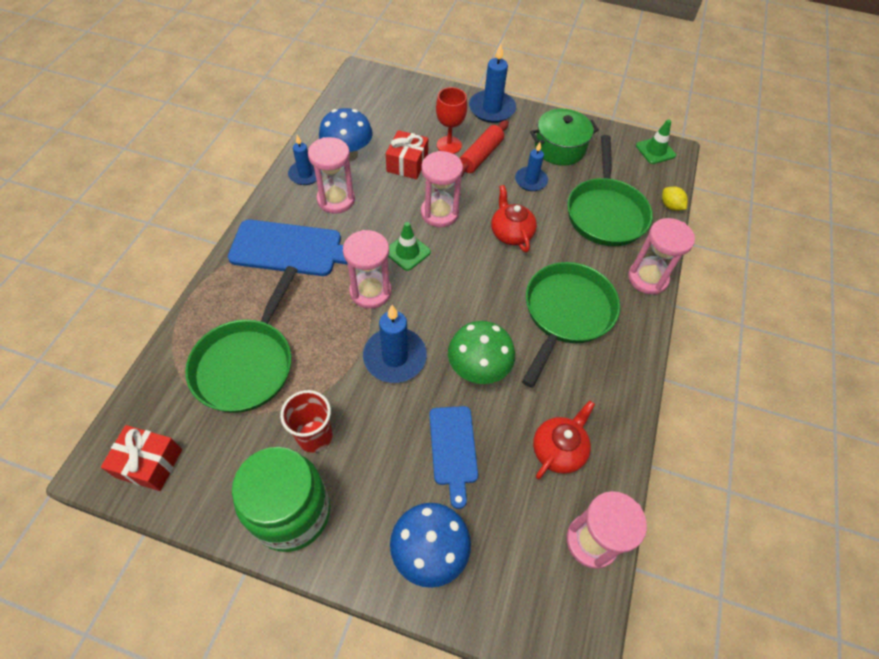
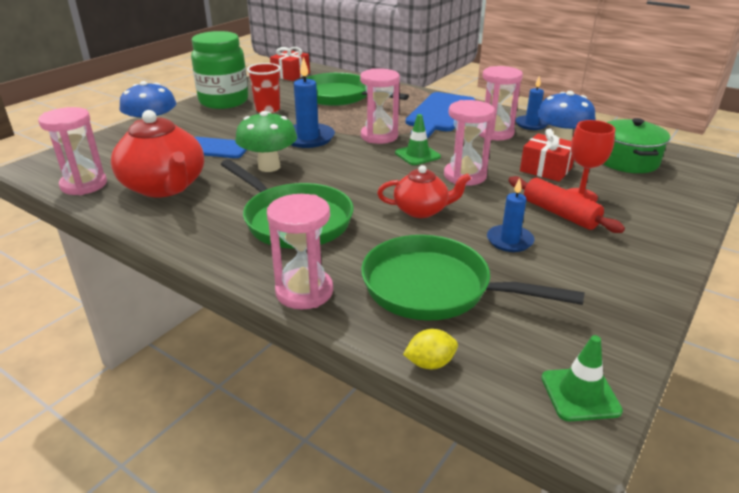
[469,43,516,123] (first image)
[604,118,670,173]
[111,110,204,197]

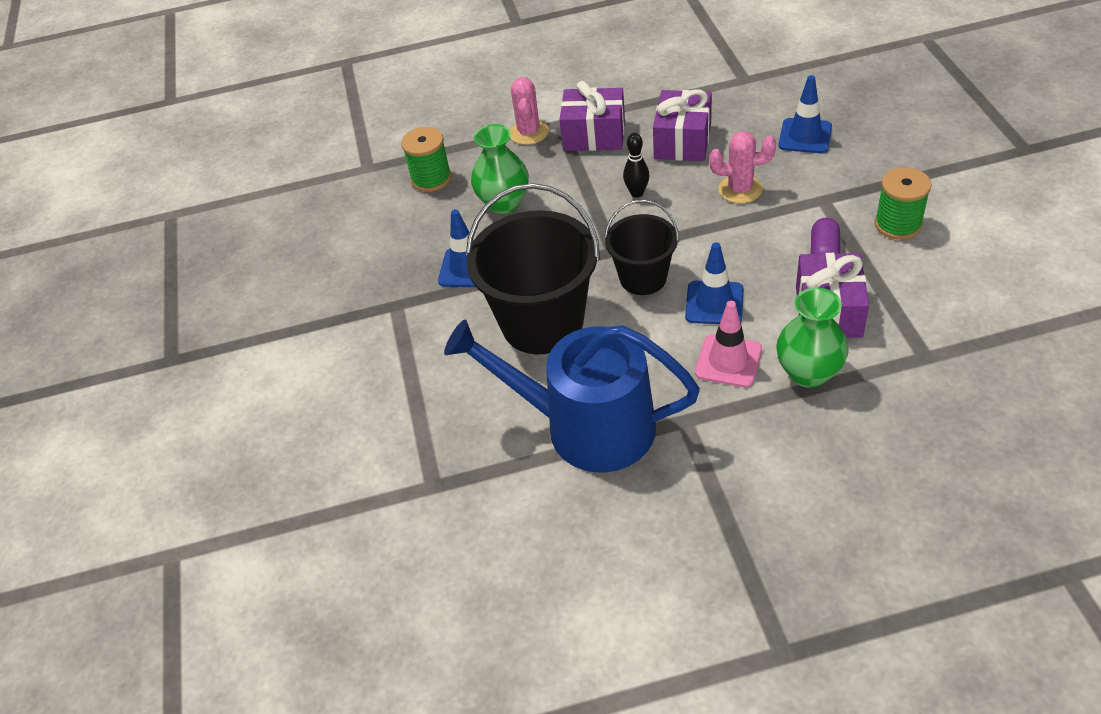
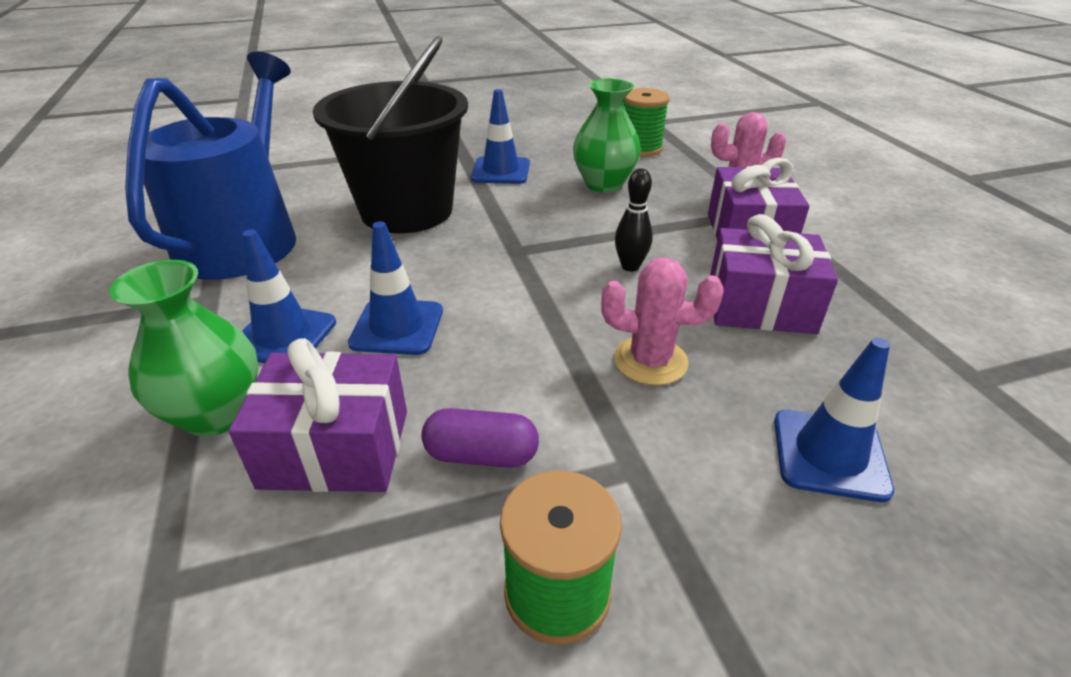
[604,199,679,295] (first image)
[242,230,336,363]
[601,258,724,385]

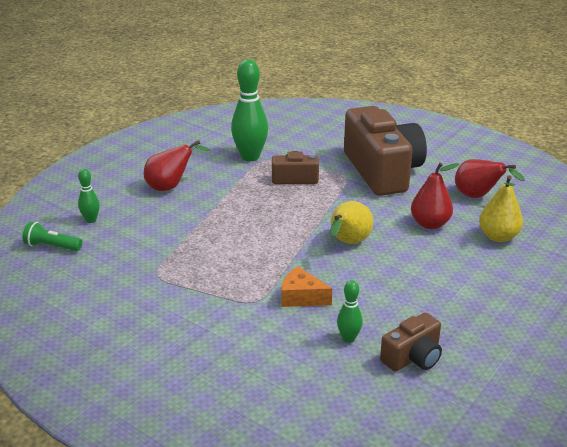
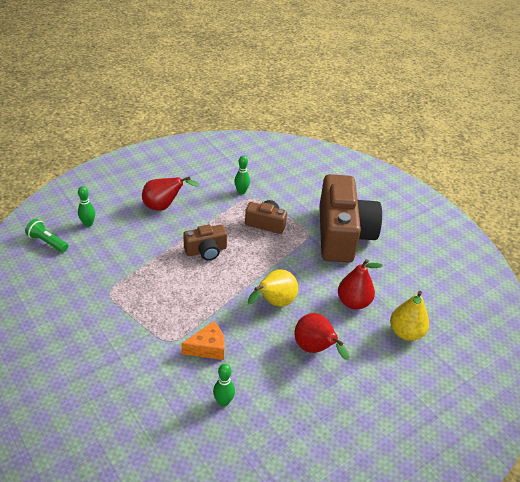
[234,155,250,194]
[181,321,225,360]
[183,225,227,261]
[294,313,349,360]

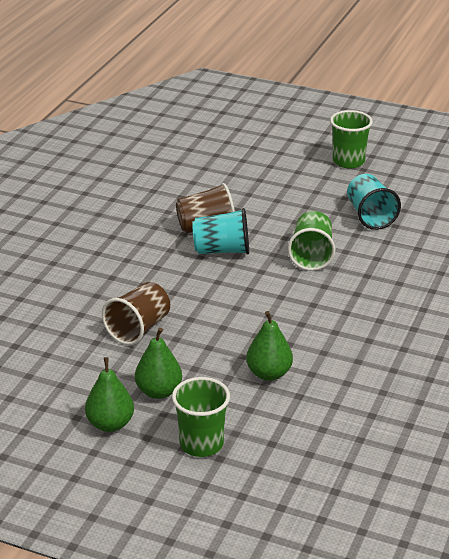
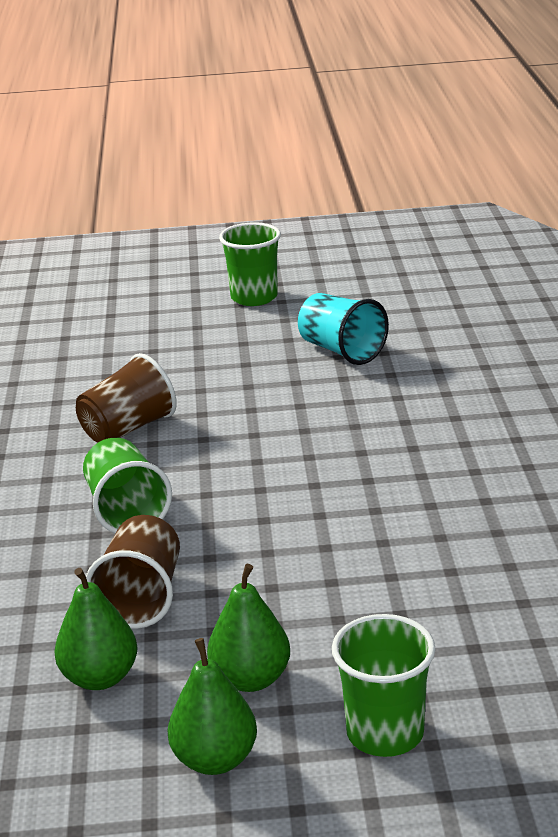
[192,208,249,255] (first image)
[54,568,138,690]
[83,438,172,533]

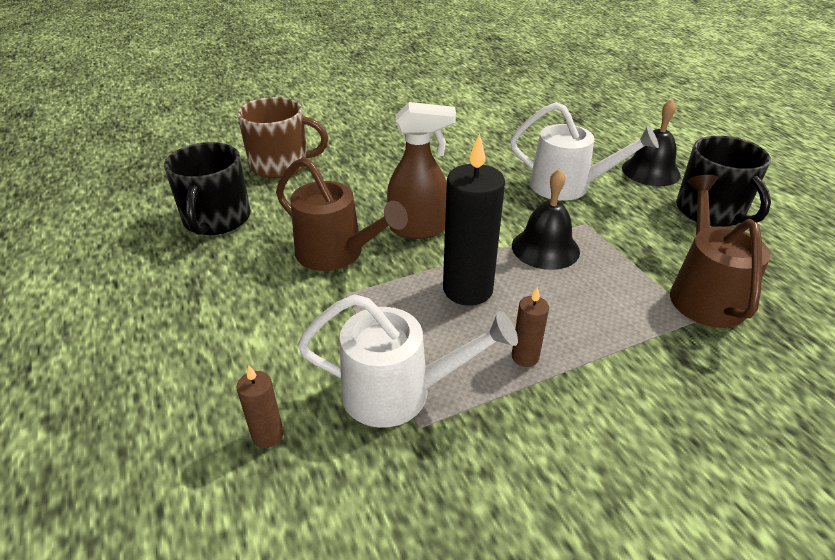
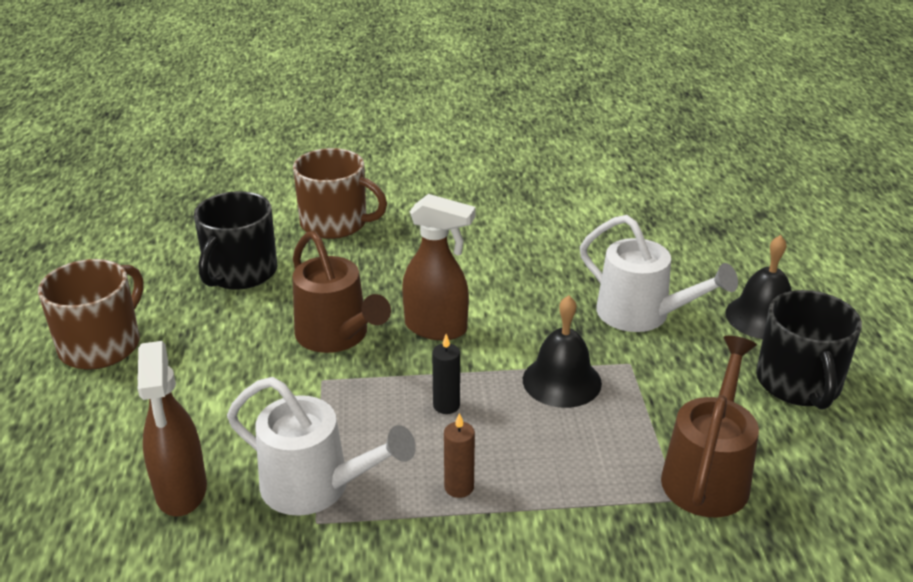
[137,341,207,516]
[432,334,460,414]
[38,259,144,370]

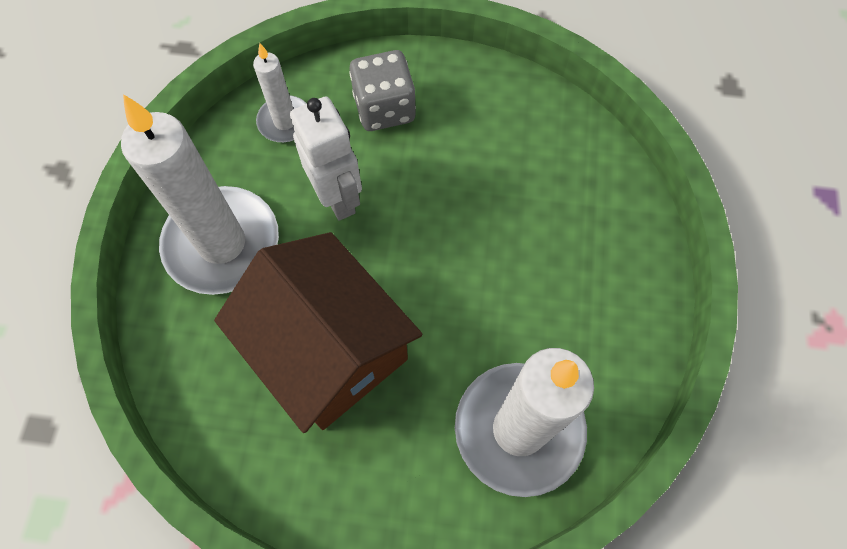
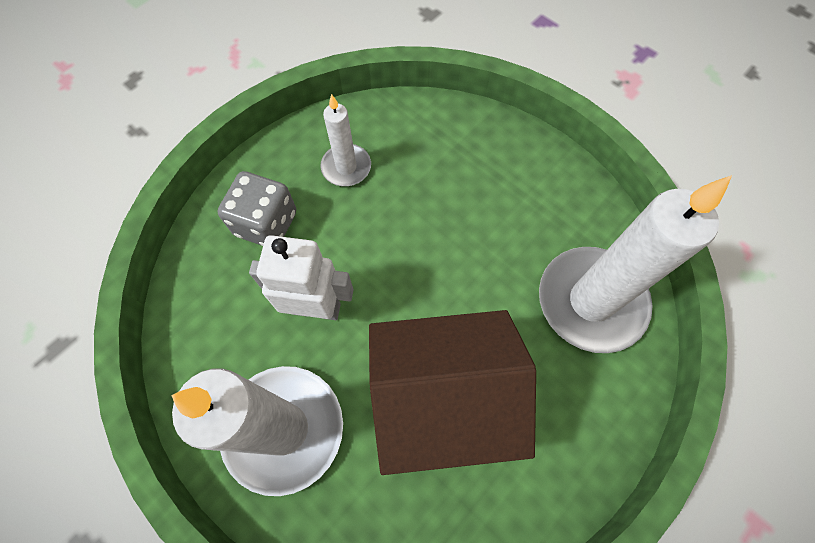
[321,94,371,186]

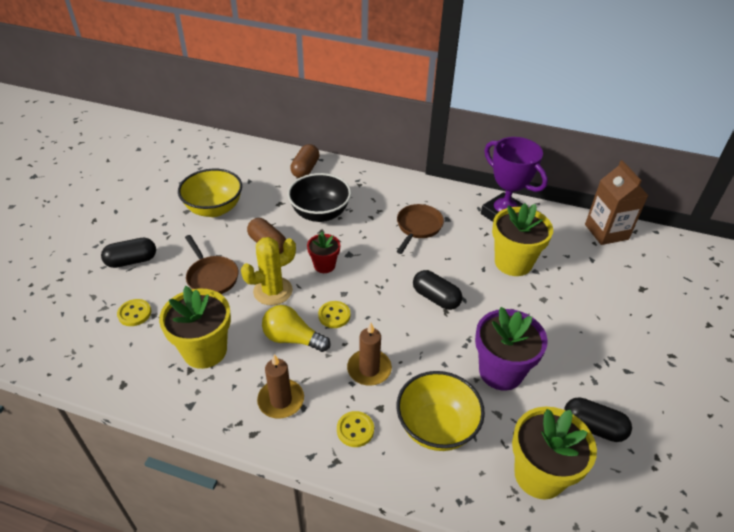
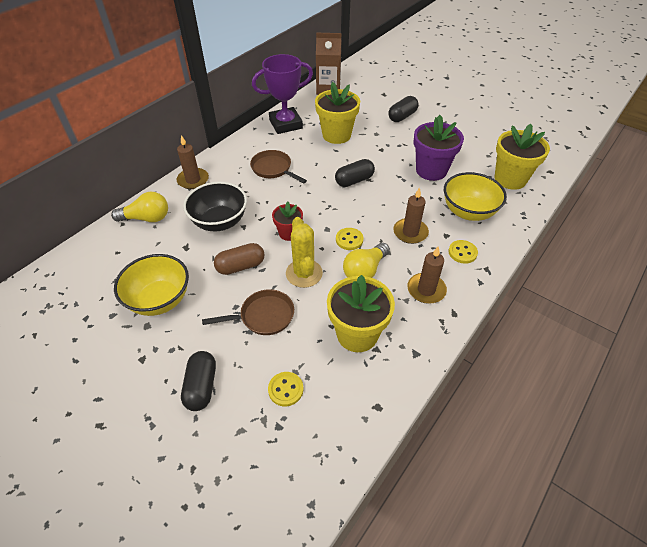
[111,192,168,222]
[388,96,419,122]
[176,135,209,189]

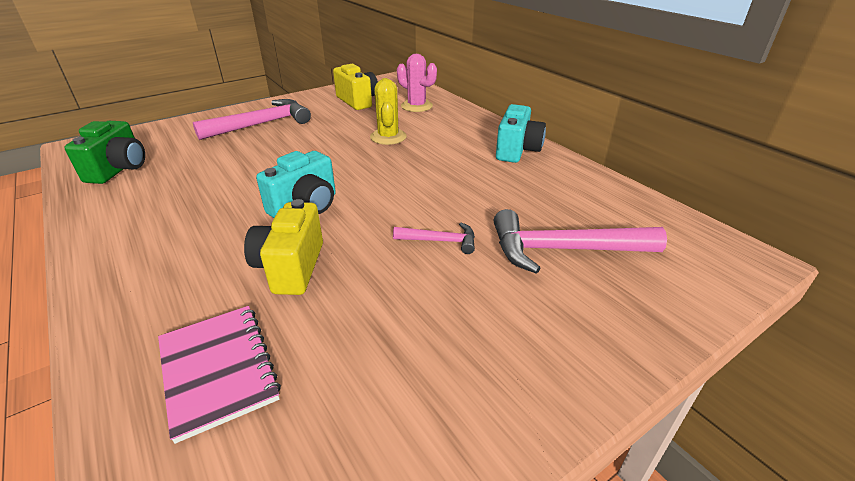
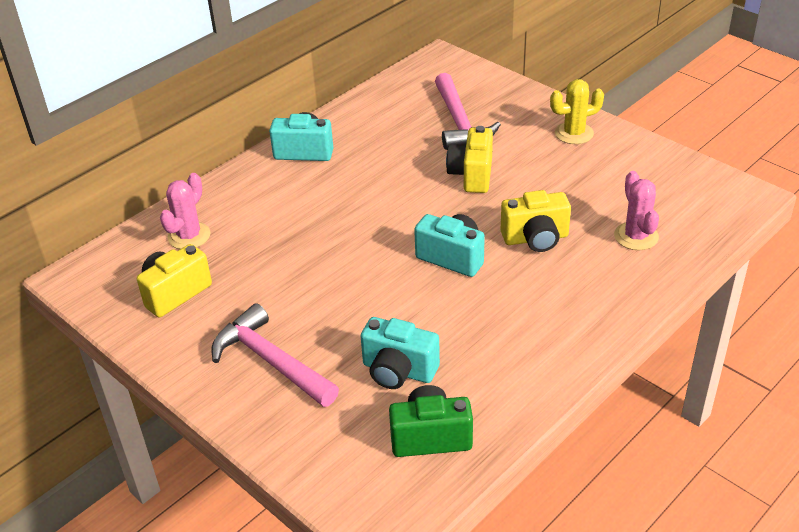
[614,171,659,250]
[550,79,604,144]
[446,126,493,193]
[361,317,440,389]

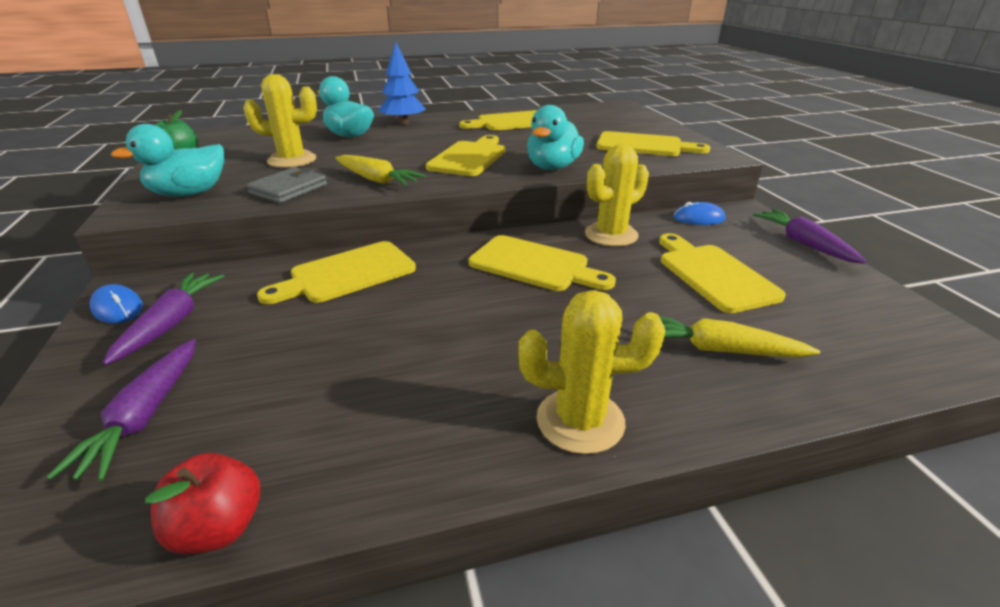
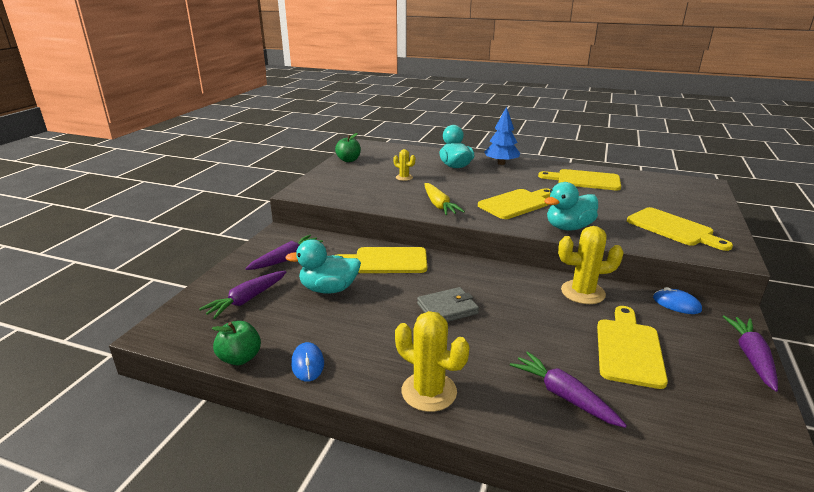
[291,342,324,382]
[285,239,361,294]
[212,321,261,365]
[393,149,415,181]
[417,287,479,322]
[469,235,616,291] (first image)
[510,351,627,428]

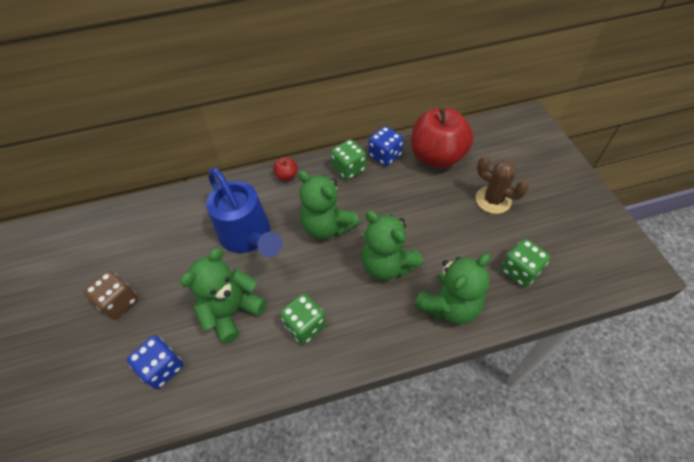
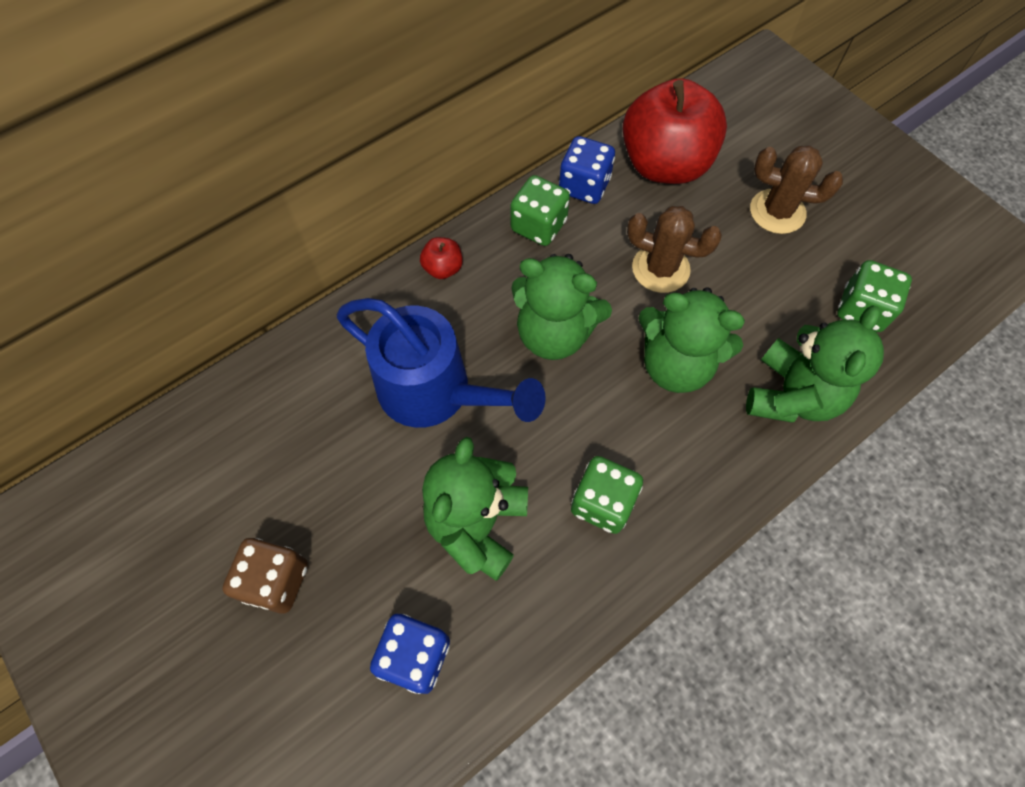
[627,206,722,293]

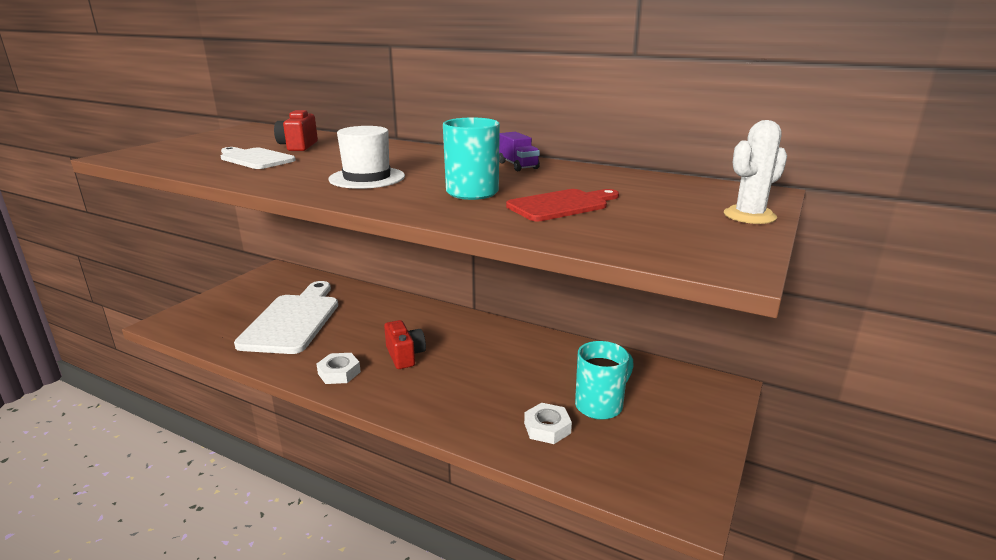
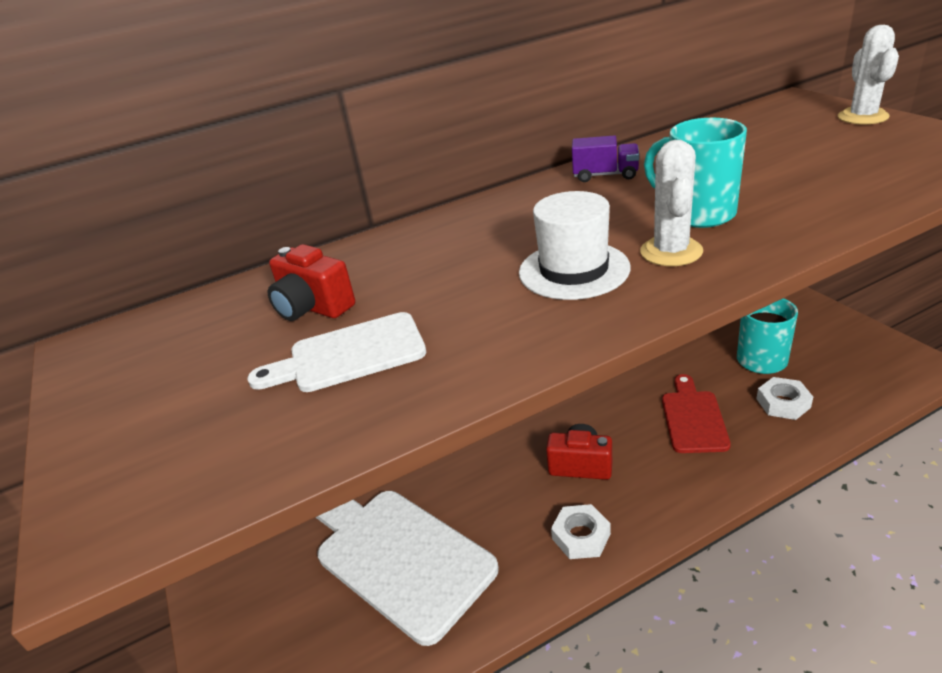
[662,374,731,453]
[640,140,703,266]

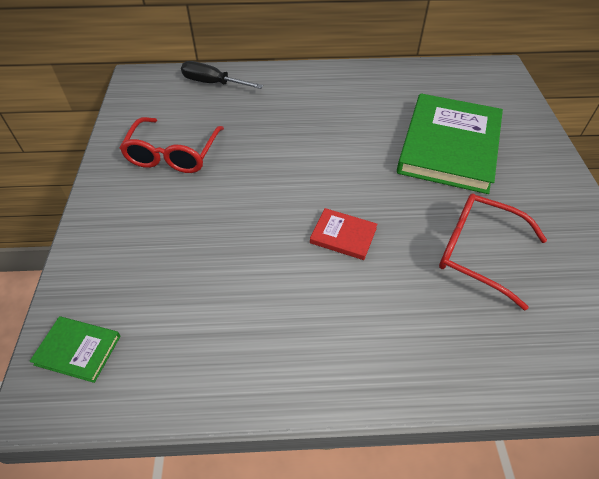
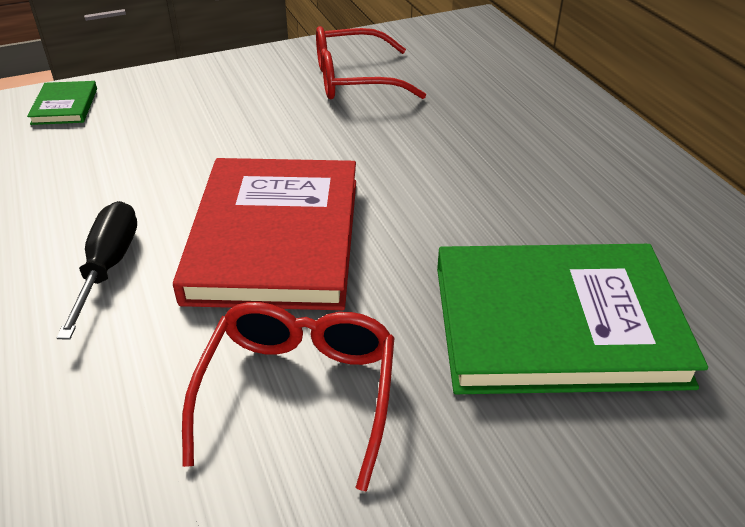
[56,201,137,340]
[173,158,356,310]

